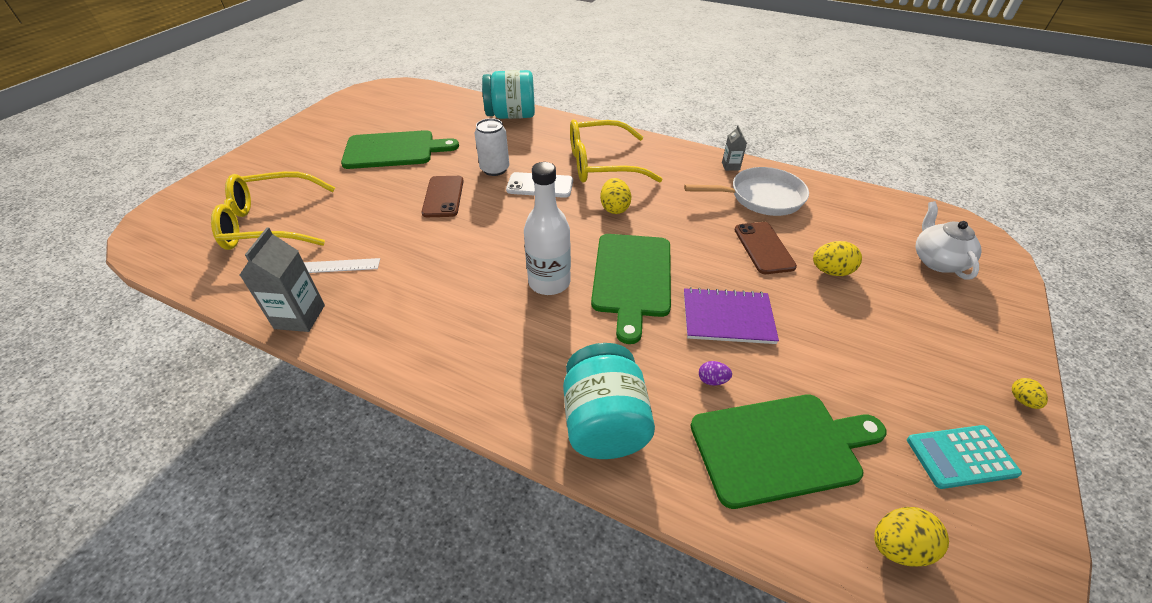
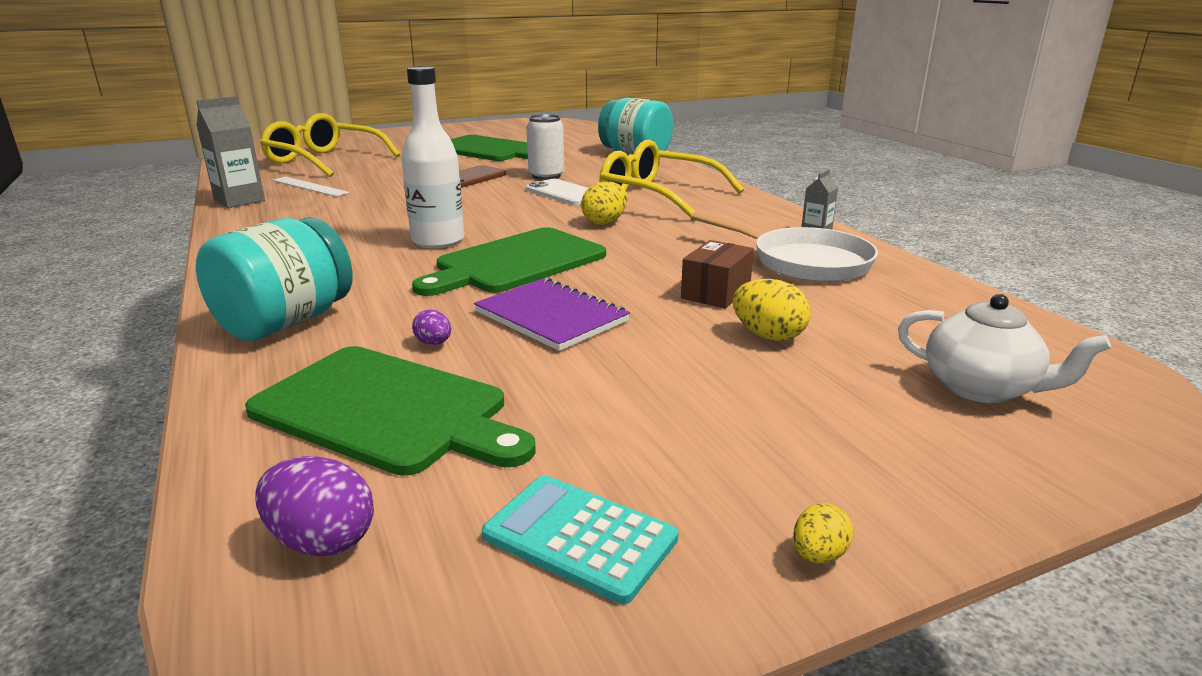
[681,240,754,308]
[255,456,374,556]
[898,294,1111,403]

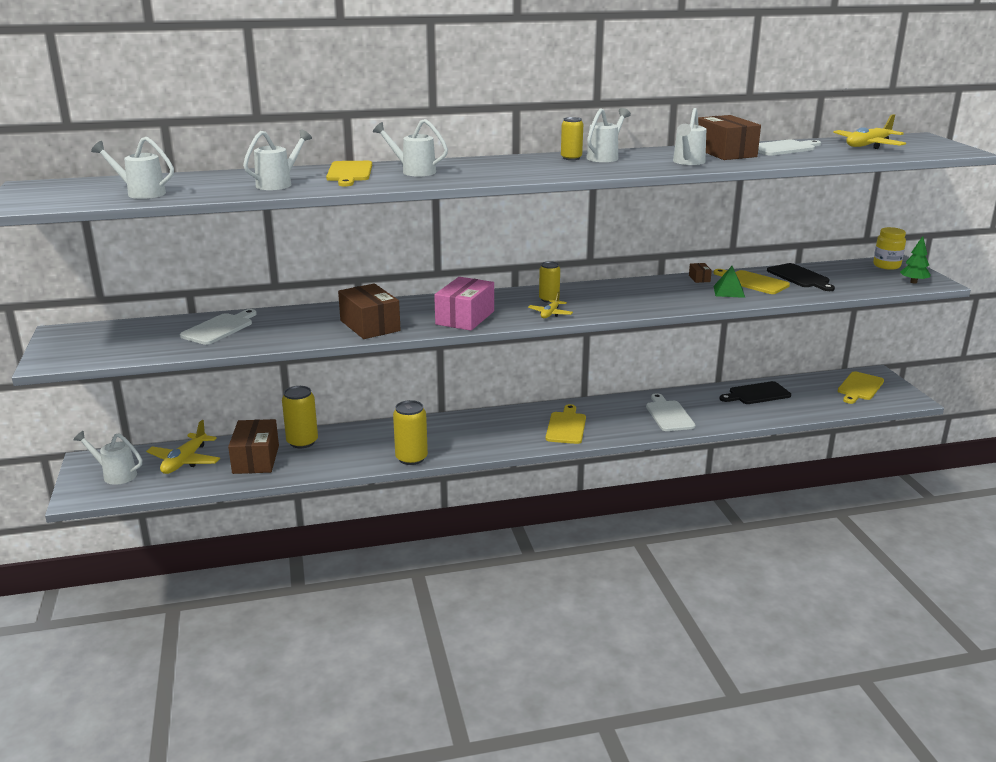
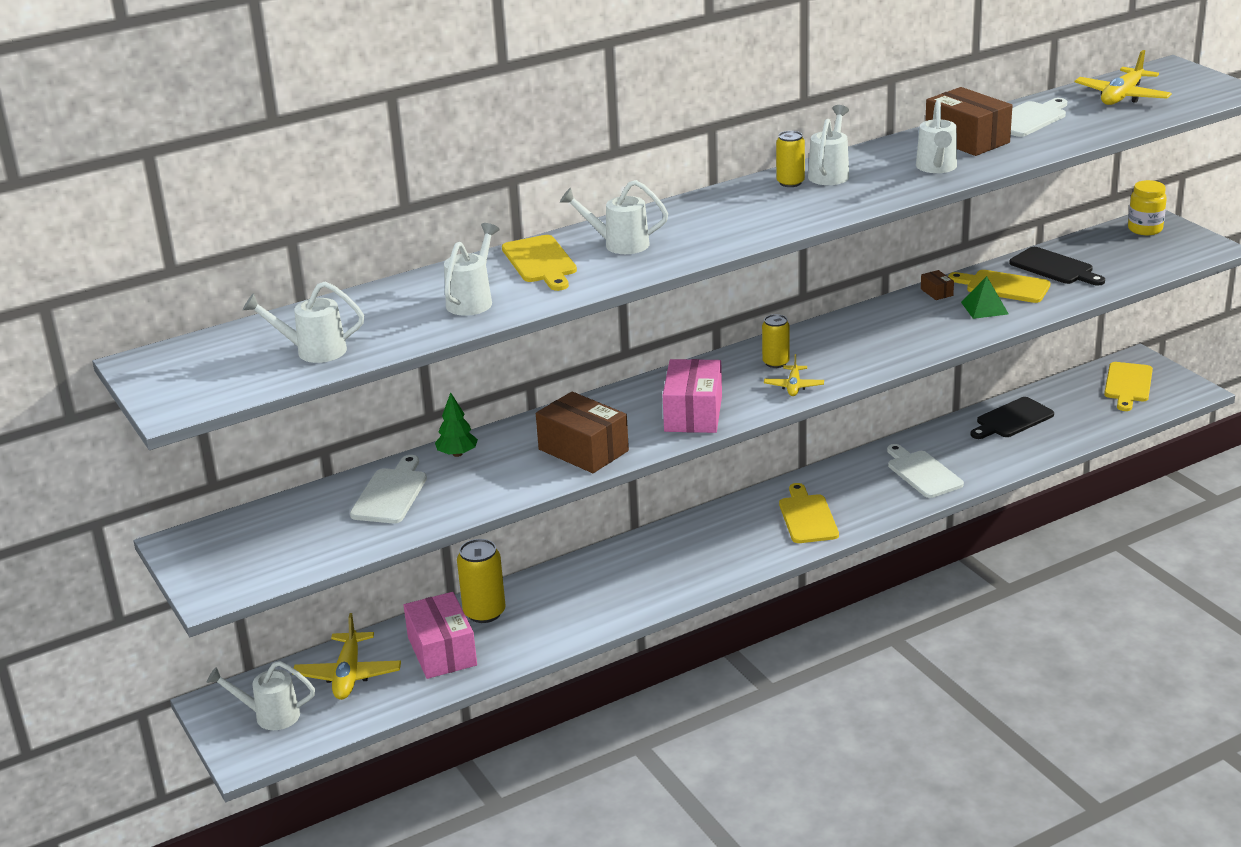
[404,592,477,679]
[393,400,428,465] (first image)
[435,392,478,457]

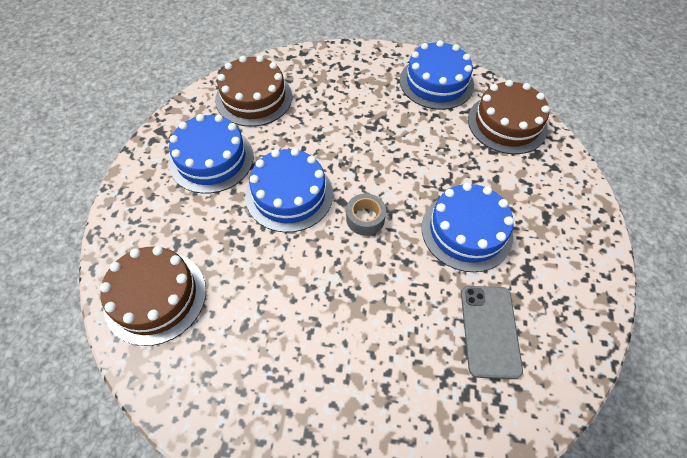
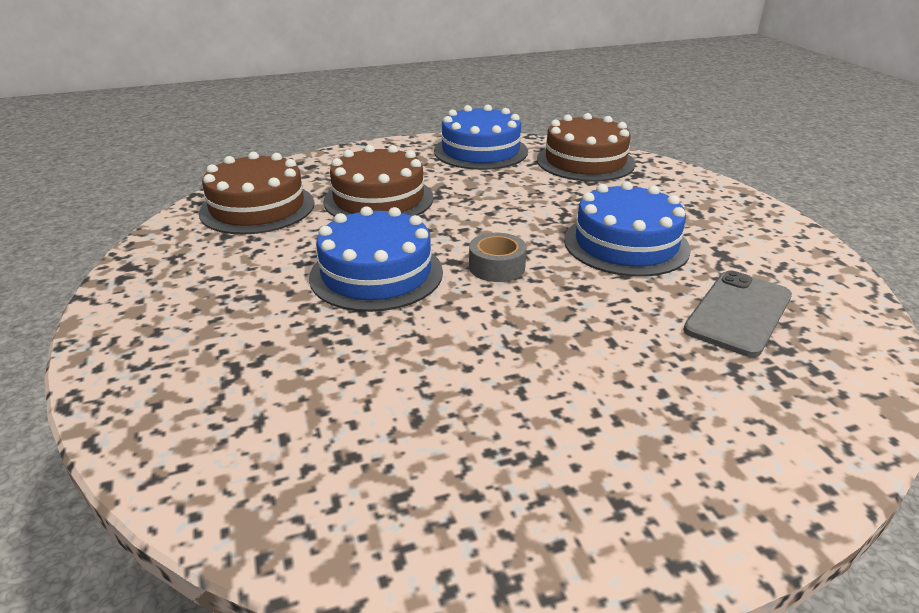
[323,145,434,217]
[169,114,254,194] (first image)
[683,270,792,357]

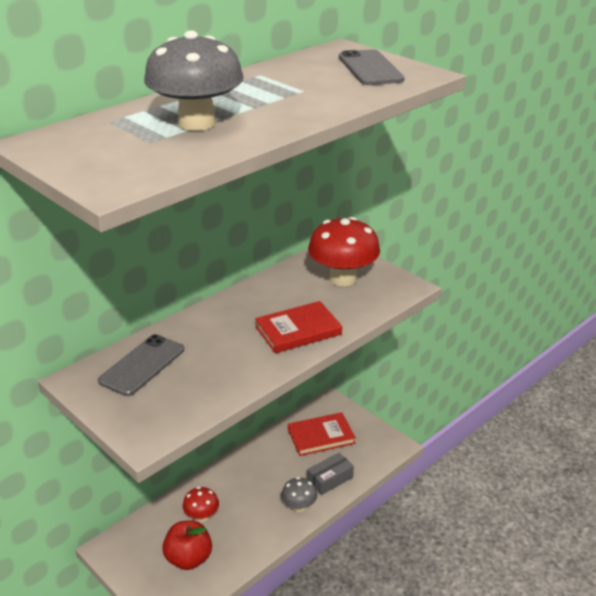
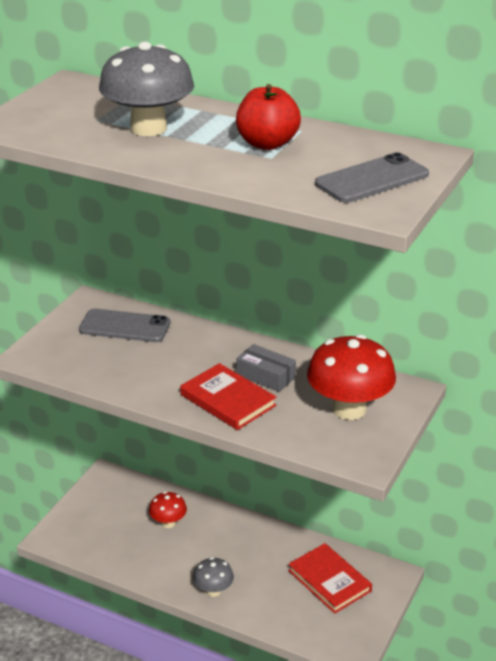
[236,84,301,150]
[237,344,296,392]

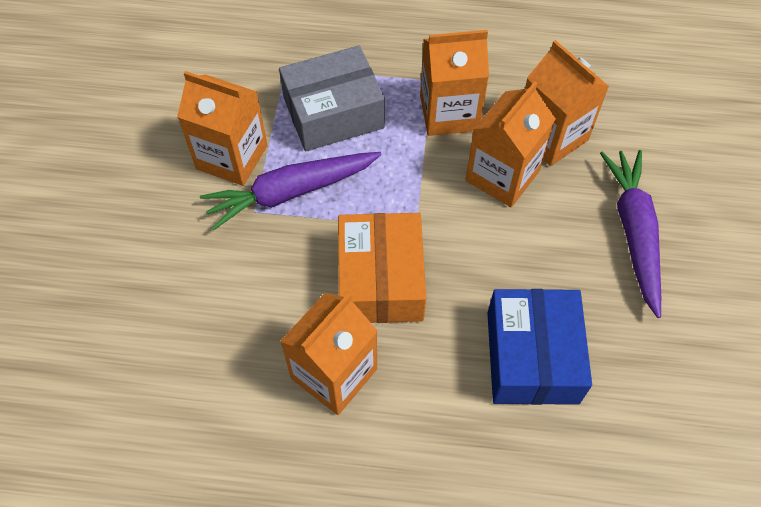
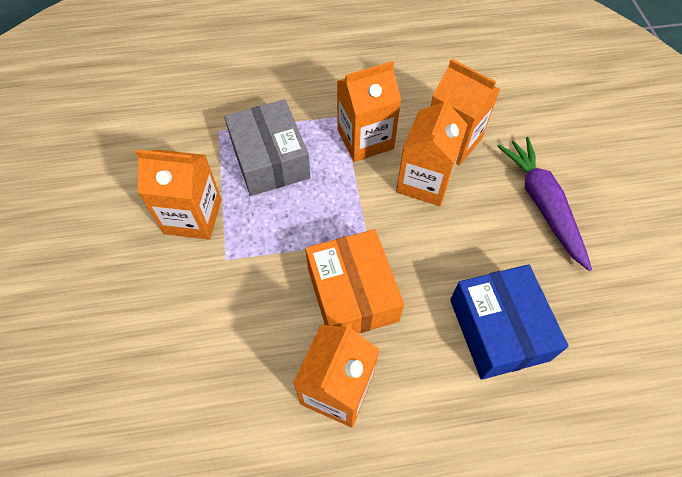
[200,152,382,231] (first image)
[224,99,311,196]

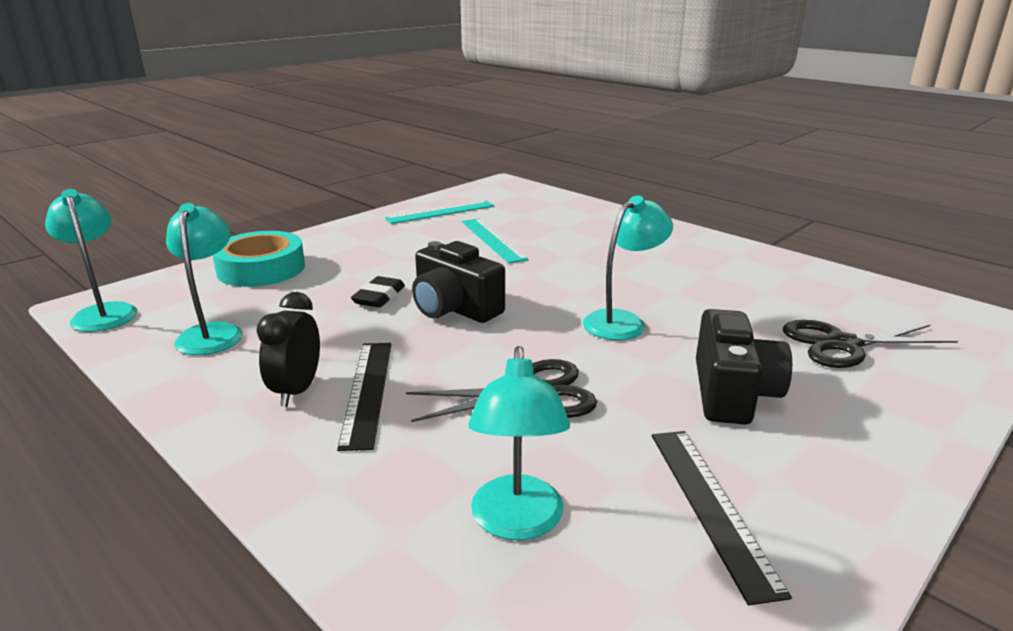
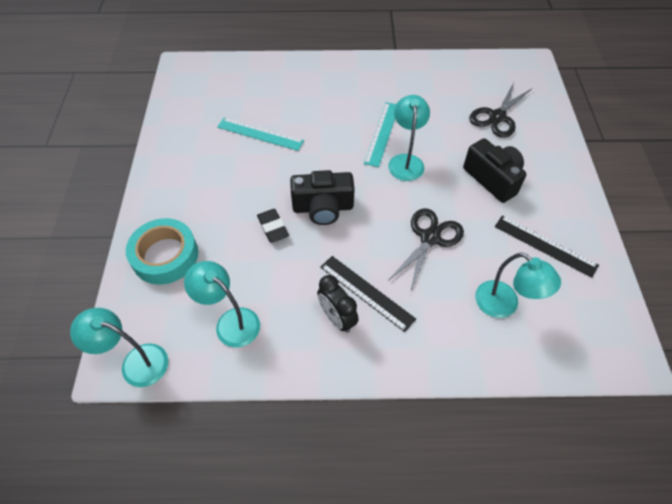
[364,102,396,167]

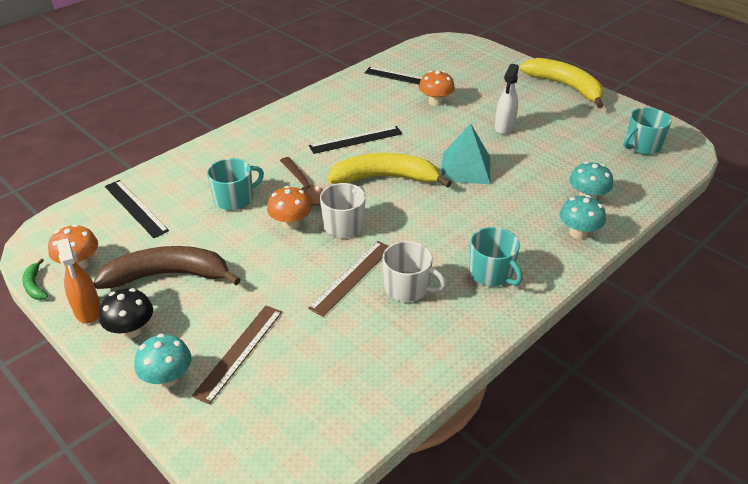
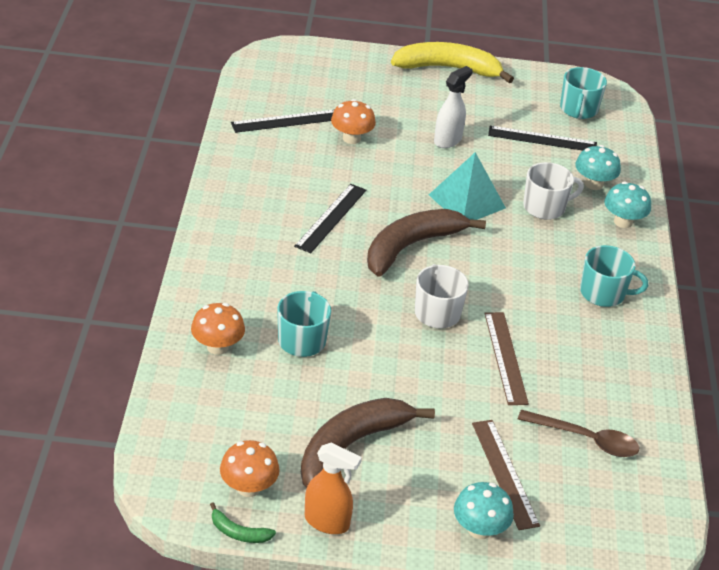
[99,288,153,338] (first image)
[488,126,597,151]
[191,303,245,355]
[518,409,639,457]
[367,209,486,277]
[523,162,584,220]
[434,66,473,148]

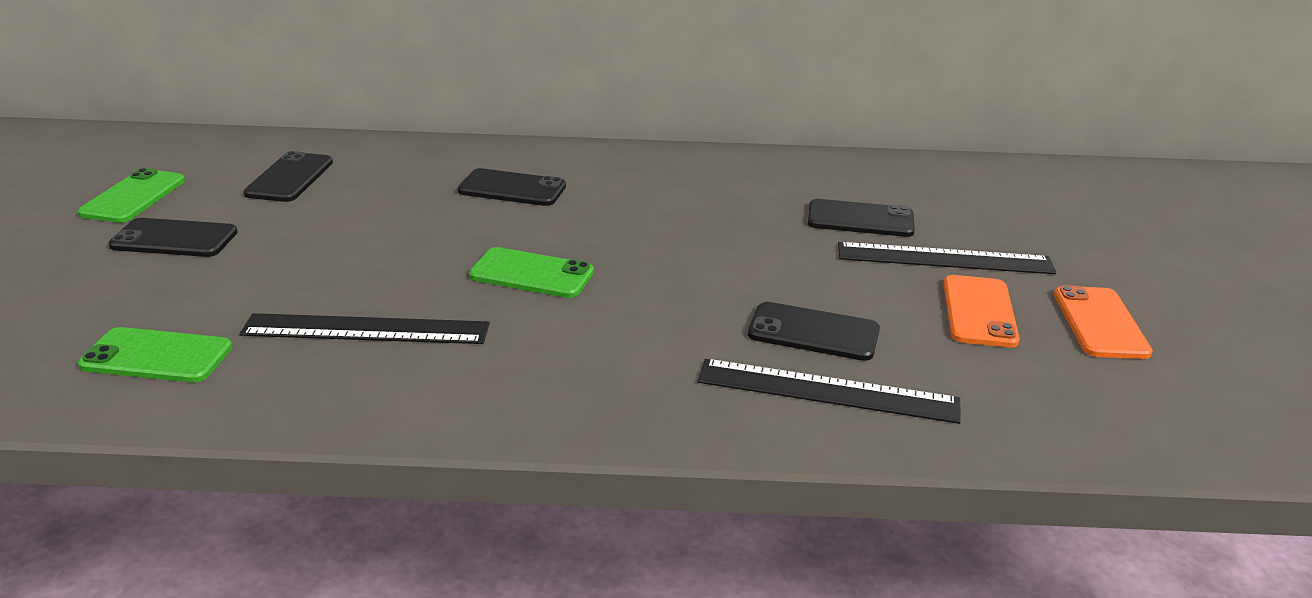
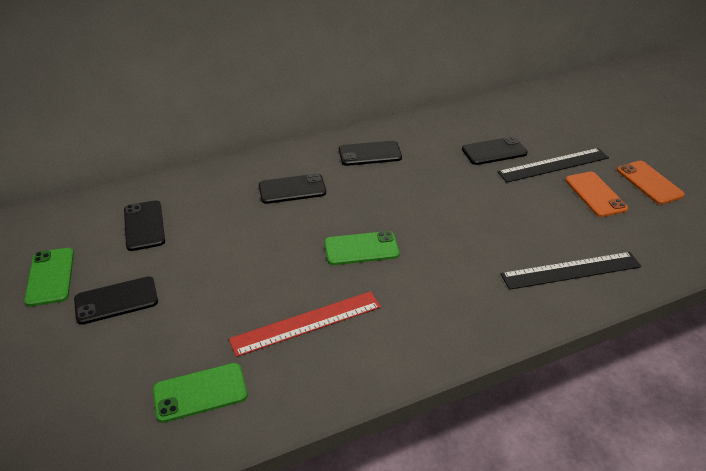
[229,291,381,357]
[339,141,402,166]

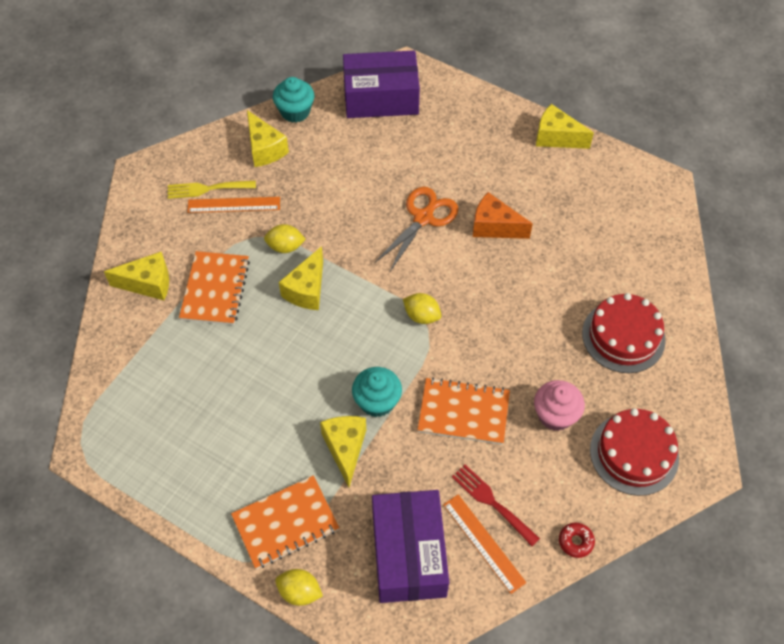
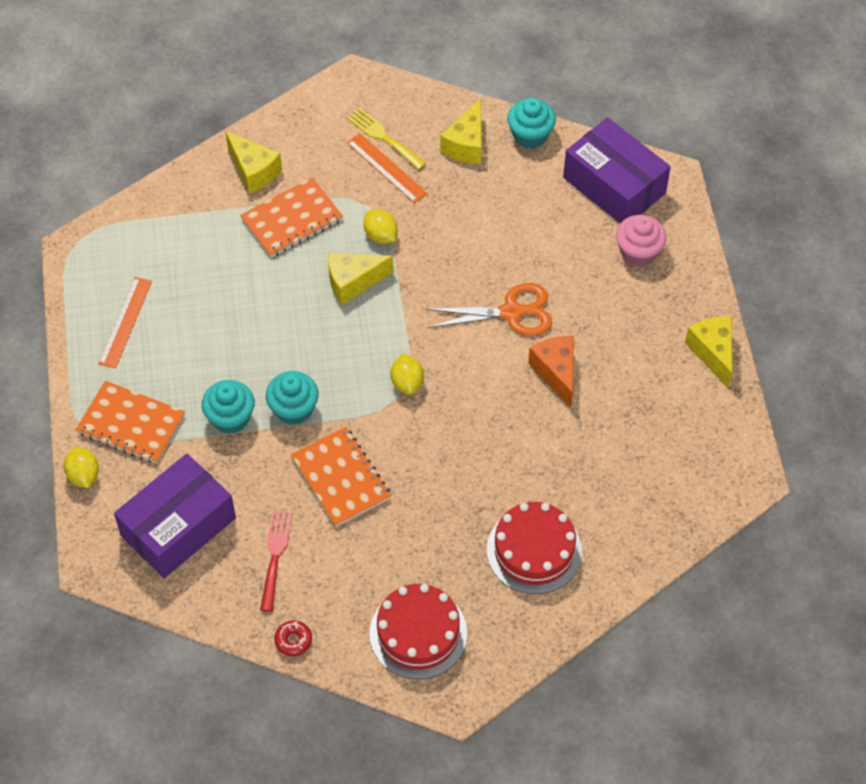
[202,380,255,434]
[98,277,152,368]
[616,215,666,266]

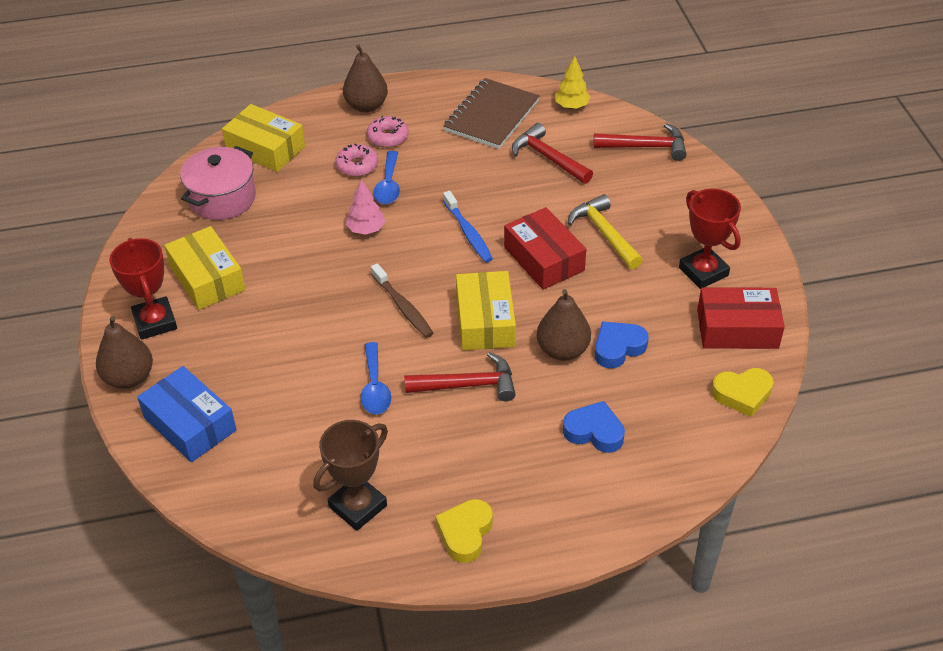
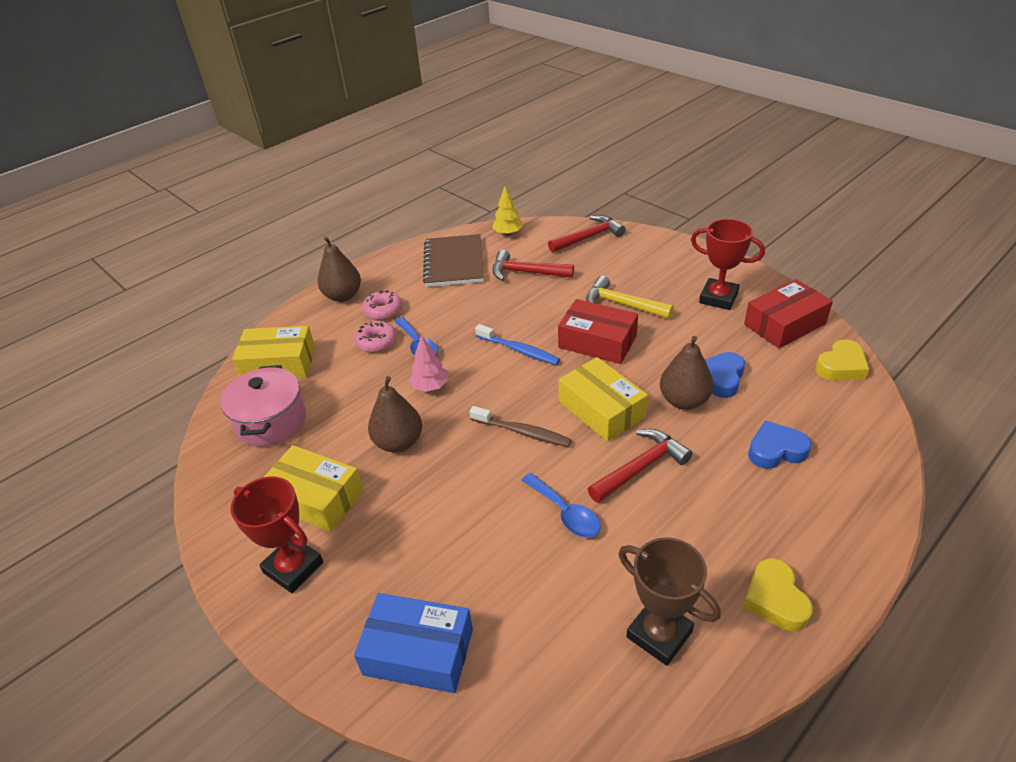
[368,376,422,453]
[619,537,721,666]

